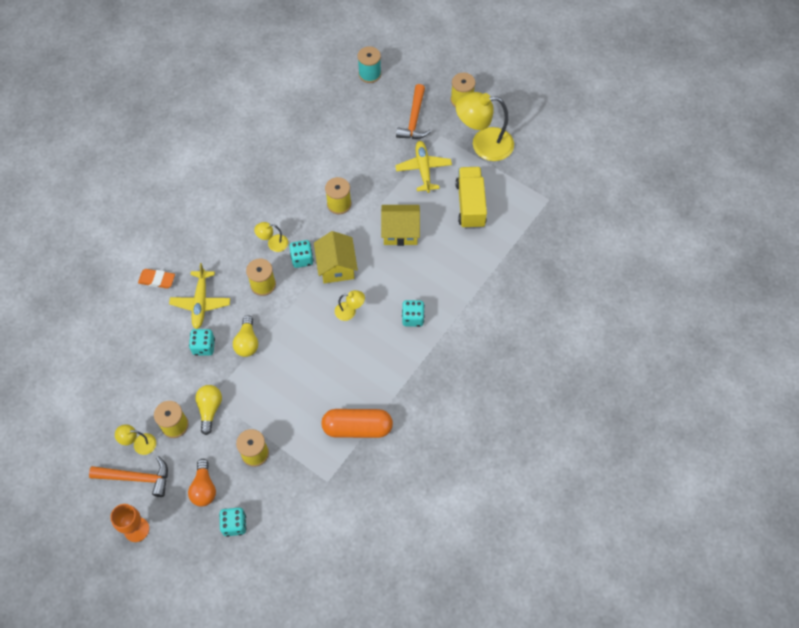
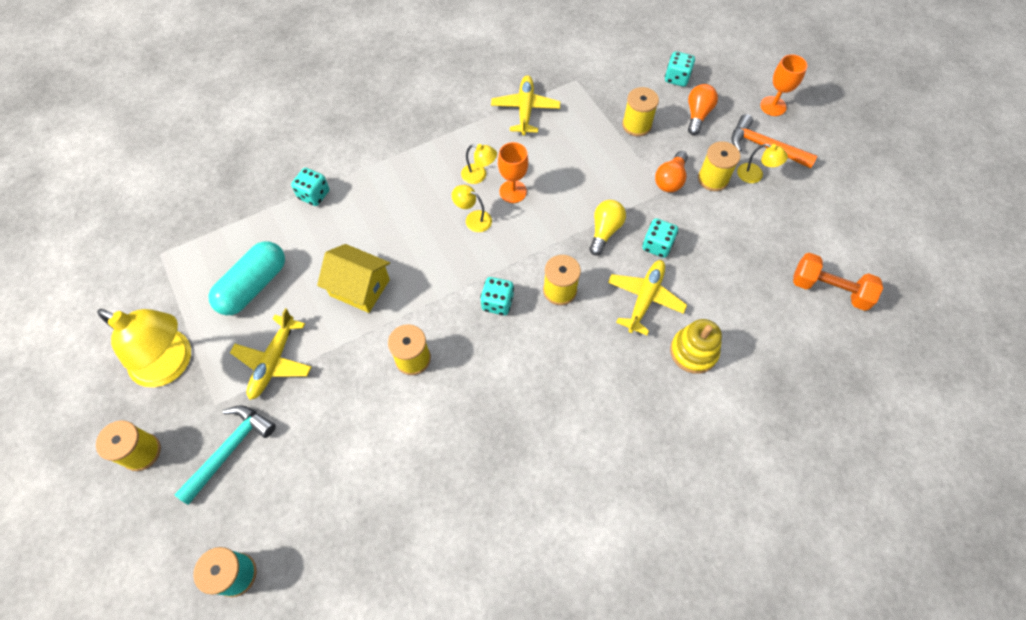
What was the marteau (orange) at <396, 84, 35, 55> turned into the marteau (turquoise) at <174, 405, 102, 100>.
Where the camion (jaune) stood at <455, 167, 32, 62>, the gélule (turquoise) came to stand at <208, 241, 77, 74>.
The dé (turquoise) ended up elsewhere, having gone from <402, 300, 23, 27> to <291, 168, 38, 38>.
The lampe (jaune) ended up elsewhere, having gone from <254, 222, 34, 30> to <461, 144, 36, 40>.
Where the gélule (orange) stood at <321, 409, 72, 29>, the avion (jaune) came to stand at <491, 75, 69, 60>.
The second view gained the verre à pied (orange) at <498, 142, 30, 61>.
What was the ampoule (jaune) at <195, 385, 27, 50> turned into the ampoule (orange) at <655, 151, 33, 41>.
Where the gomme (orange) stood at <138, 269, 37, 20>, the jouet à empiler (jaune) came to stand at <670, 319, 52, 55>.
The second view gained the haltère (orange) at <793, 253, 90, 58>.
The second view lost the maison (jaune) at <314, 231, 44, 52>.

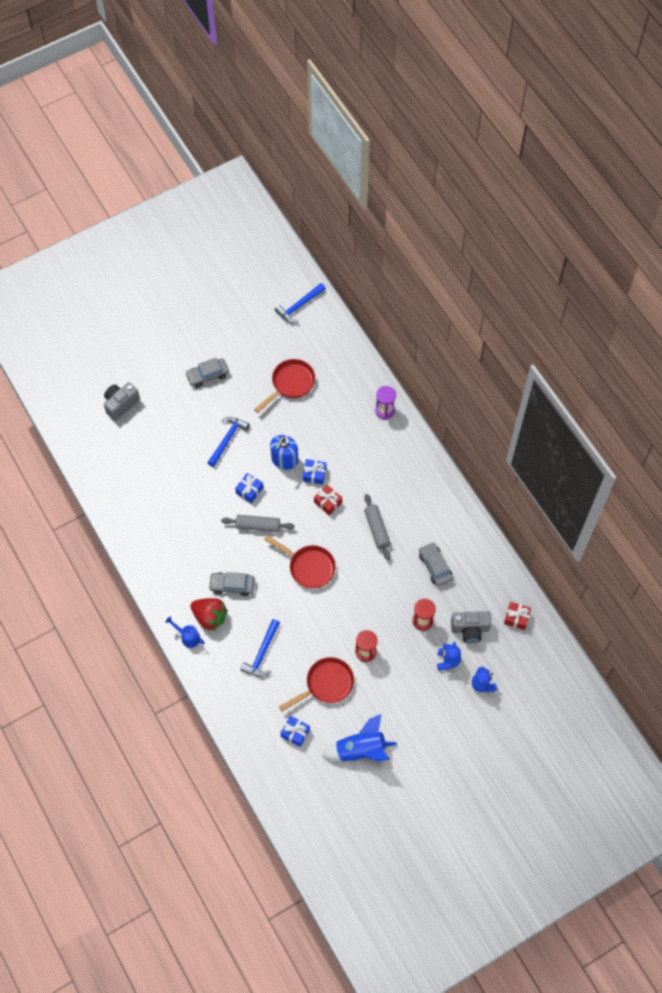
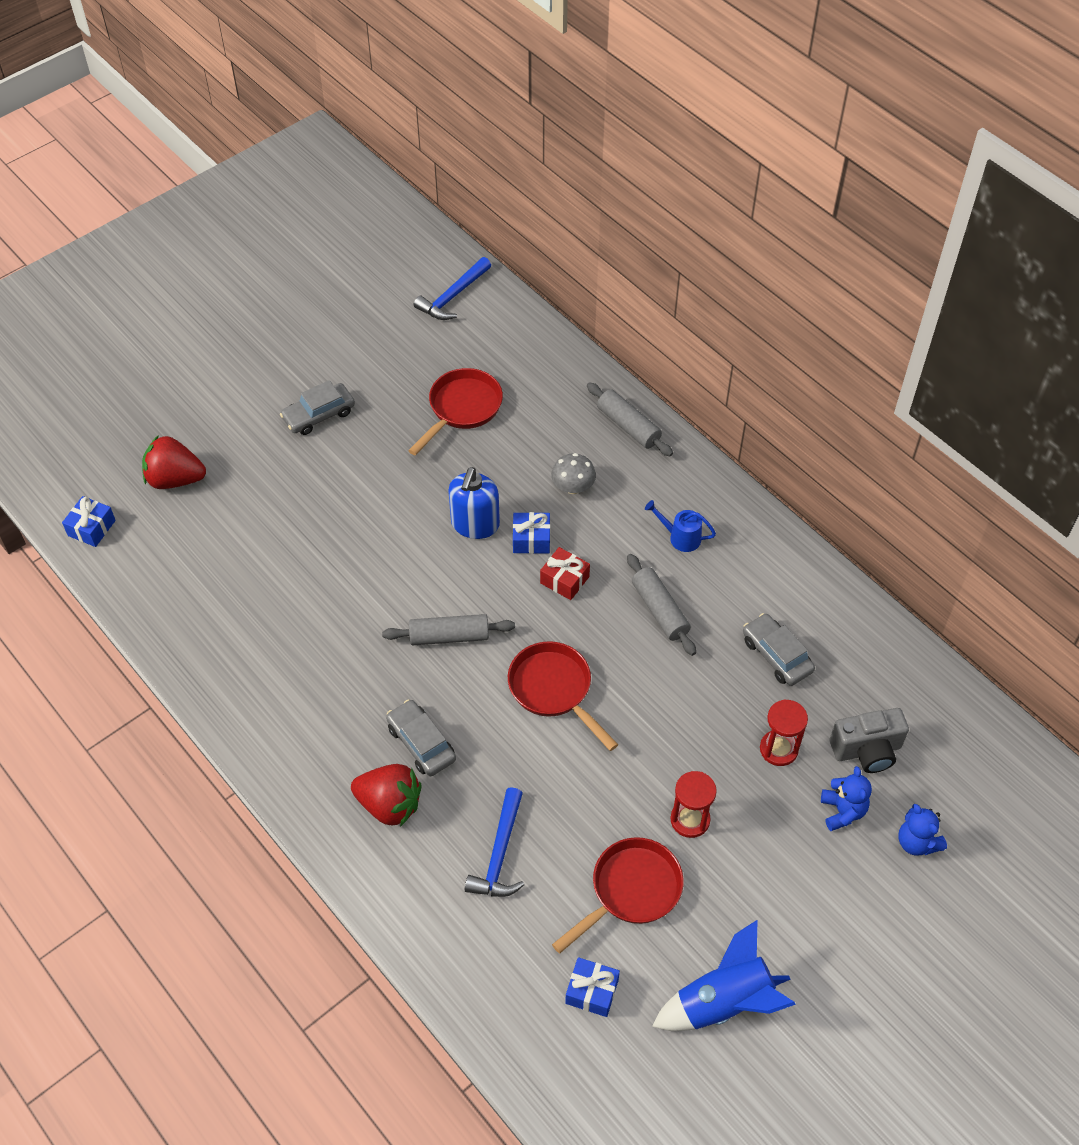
The cadeau (bleu) ended up elsewhere, having gone from <235, 473, 28, 30> to <62, 496, 54, 51>.
Where the appareil photo (gris) stood at <104, 382, 36, 39>, the fraise (rouge) came to stand at <142, 435, 64, 54>.
The voiture (gris) at <209, 572, 46, 24> ended up facing another way, 60 degrees clockwise from before.
The poêle (rouge) at <264, 535, 72, 54> ended up facing another way, 150 degrees counterclockwise from before.
The second view gained the champignon (gris) at <551, 453, 45, 41>.
Where the sablier (violet) stood at <375, 386, 21, 33>, the rouleau à pâtisserie (gris) came to stand at <587, 382, 86, 74>.
The arrosoir (bleu) ended up elsewhere, having gone from <166, 617, 39, 31> to <645, 500, 71, 52>.
The second view lost the marteau (bleu) at <207, 417, 42, 50>.
The second view lost the cadeau (rouge) at <504, 602, 27, 28>.

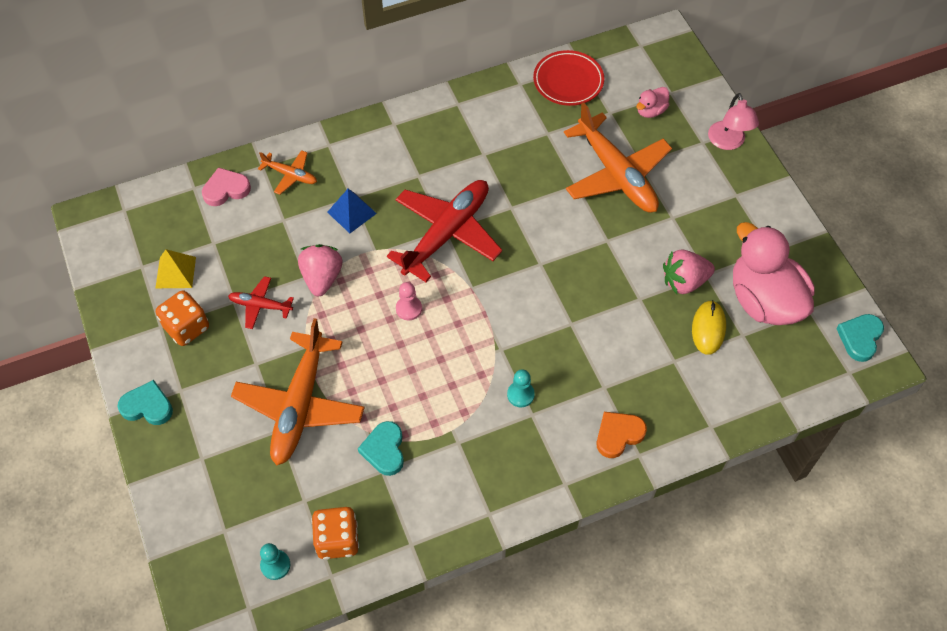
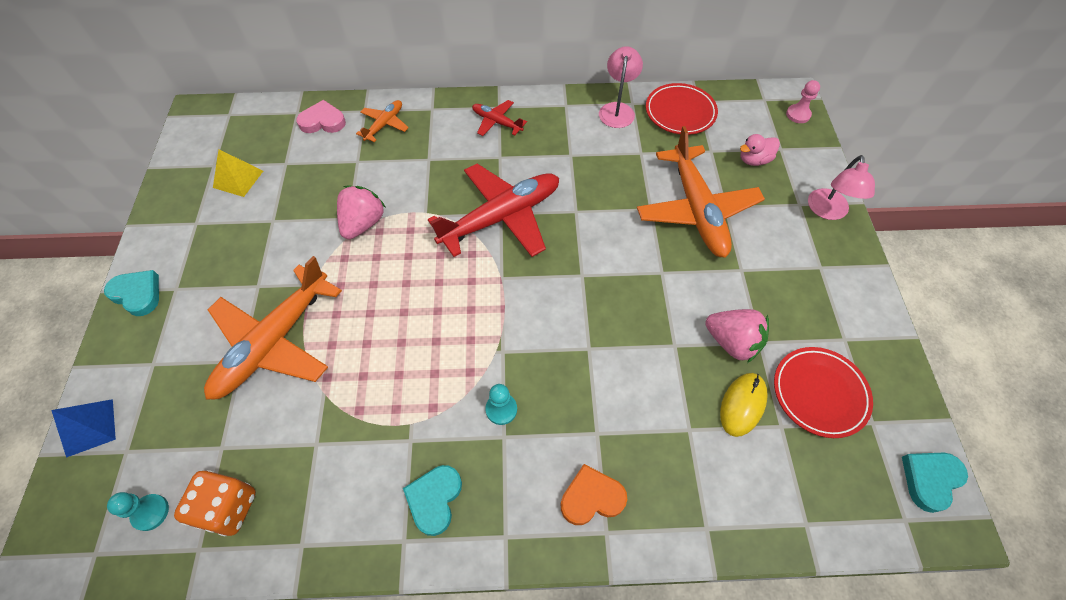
The pyramide (bleu) ended up elsewhere, having gone from <327, 189, 50, 44> to <51, 399, 65, 59>.
The avion (orange) at <258, 150, 59, 45> ended up facing another way, 105 degrees counterclockwise from before.
The cœur (turquoise) ended up elsewhere, having gone from <358, 421, 46, 55> to <403, 465, 59, 71>.
The avion (rouge) ended up elsewhere, having gone from <228, 276, 66, 53> to <472, 100, 55, 36>.
The second view gained the lampe (rose) at <599, 46, 44, 82>.
The fraise (rose) at <663, 249, 52, 45> ended up facing another way, 150 degrees counterclockwise from before.
Where the canard (rose) stood at <733, 222, 82, 103>, the assiette (rouge) came to stand at <774, 347, 99, 91>.
The pion (rose) ended up elsewhere, having gone from <396, 282, 26, 38> to <786, 80, 34, 43>.
The second view lost the dé (orange) at <156, 290, 53, 56>.

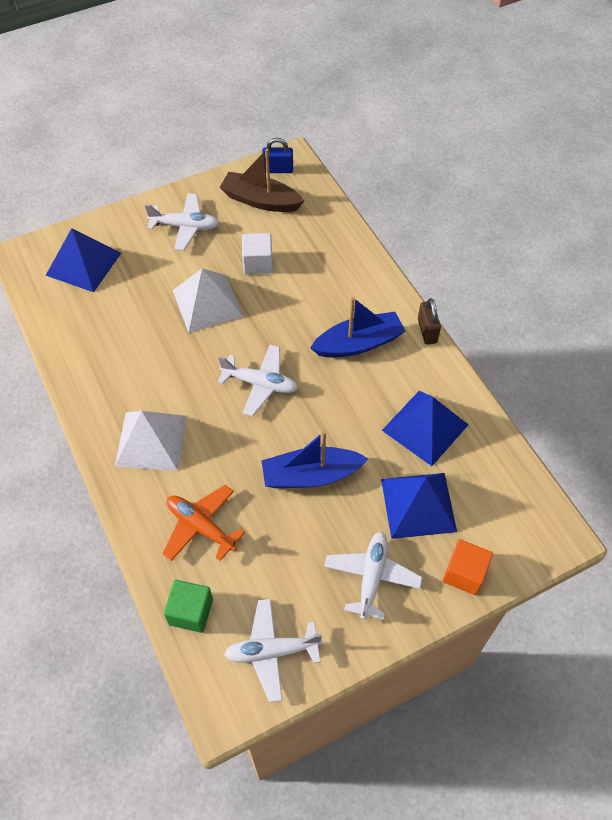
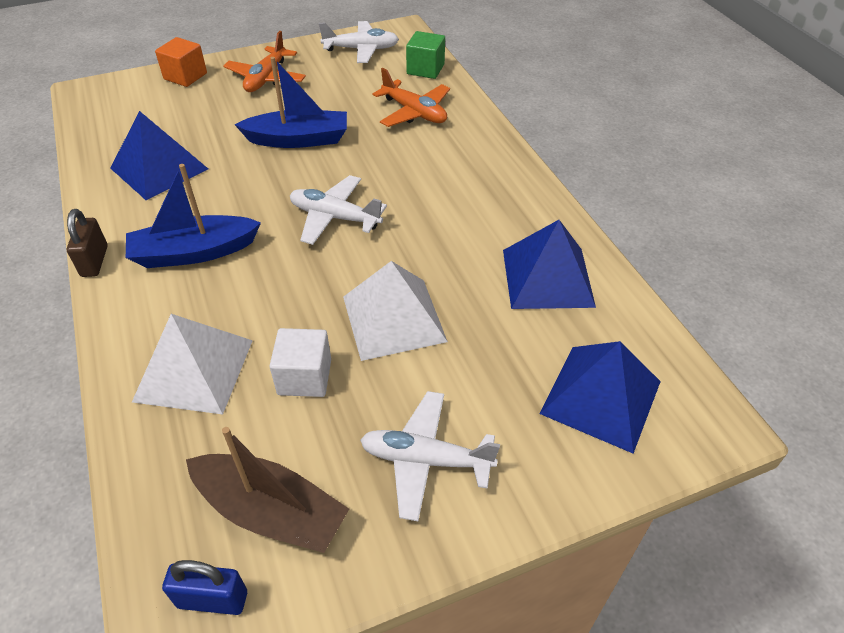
The pyramide (blanc) ended up elsewhere, having gone from <115, 411, 72, 60> to <132, 314, 121, 100>.
What was the avion (blanc) at <324, 532, 98, 88> turned into the avion (orange) at <223, 31, 83, 61>.
The pyramide (bleu) ended up elsewhere, having gone from <381, 473, 76, 66> to <503, 220, 93, 89>.

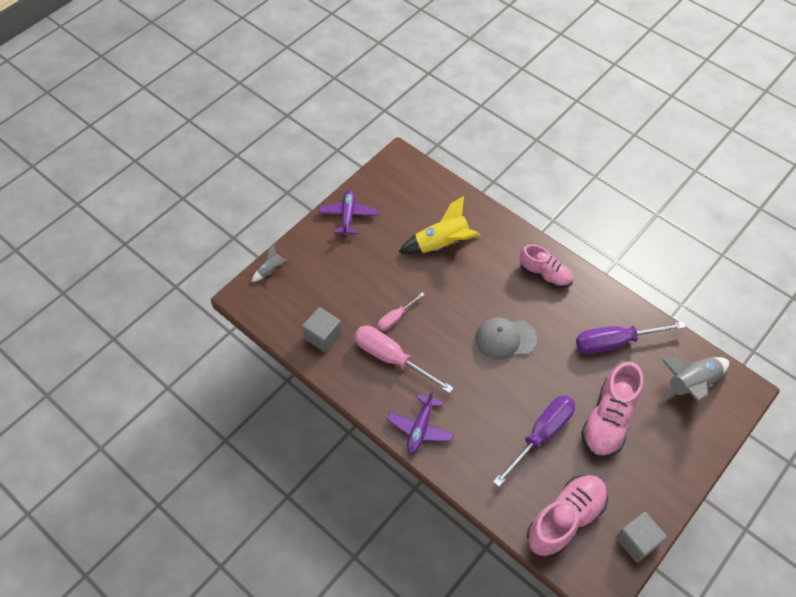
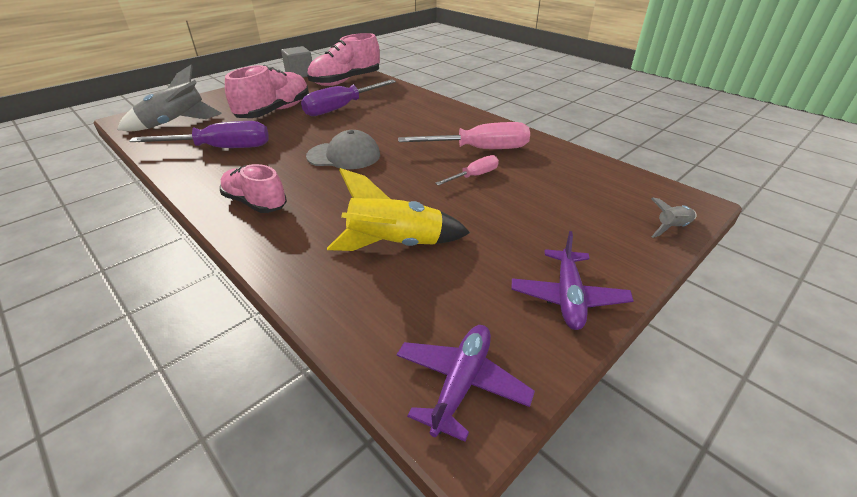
The avion (violet) ended up elsewhere, having gone from <387, 390, 67, 64> to <397, 325, 138, 117>.
The tournevis (rose) at <355, 326, 98, 67> ended up facing another way, 45 degrees counterclockwise from before.
The second view lost the cube (gris) at <302, 307, 40, 45>.

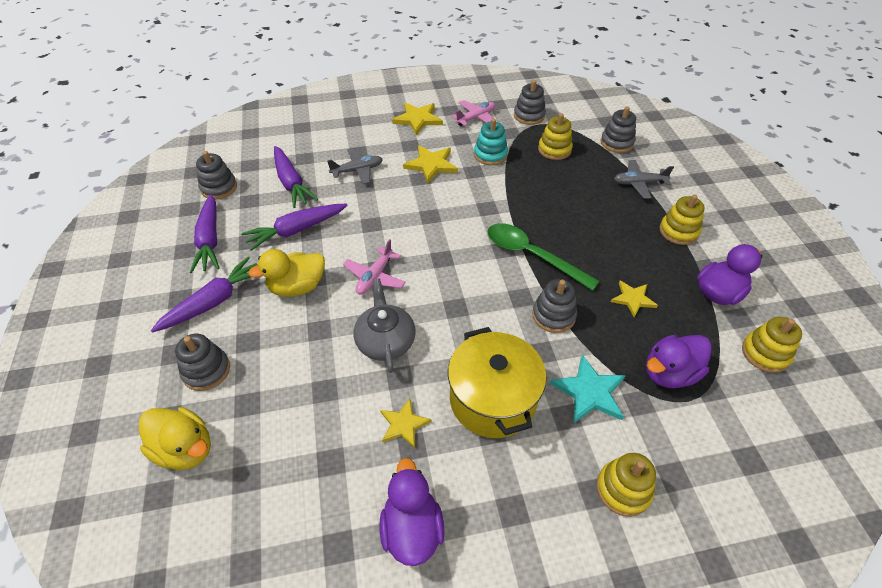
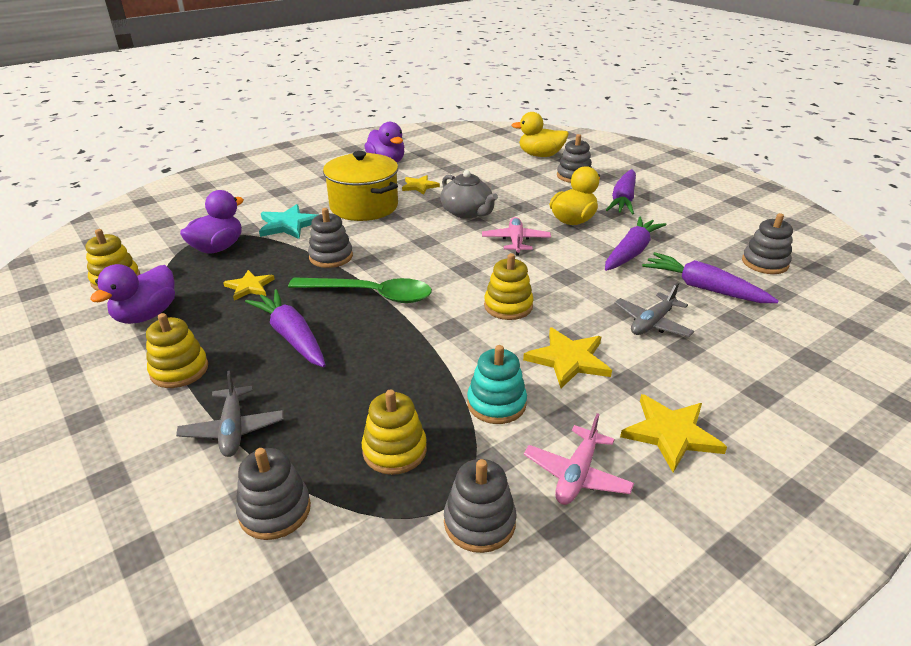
The avion (gris) at <614, 160, 60, 39> ended up facing another way, 105 degrees clockwise from before.
The carotte (violet) ended up elsewhere, having gone from <190, 194, 30, 79> to <245, 289, 81, 78>.
The jouet à empiler (jaune) ended up elsewhere, having gone from <596, 453, 60, 64> to <484, 253, 49, 67>.

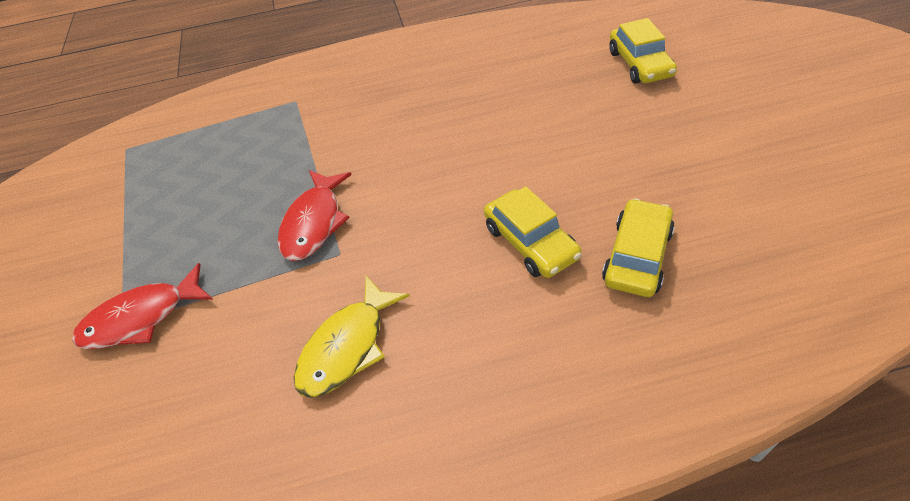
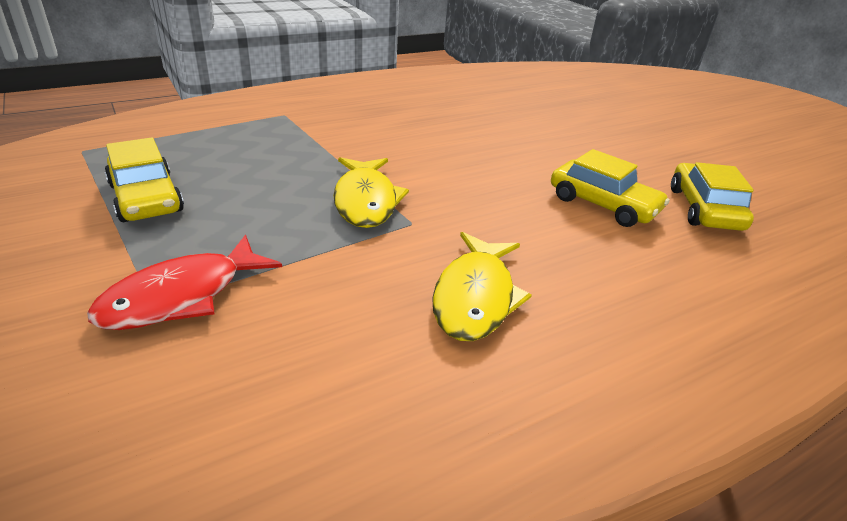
The voiture (jaune) ended up elsewhere, having gone from <609, 18, 68, 66> to <105, 137, 79, 85>.
What was the poisson (rouge) at <278, 170, 74, 91> turned into the poisson (jaune) at <333, 157, 76, 71>.

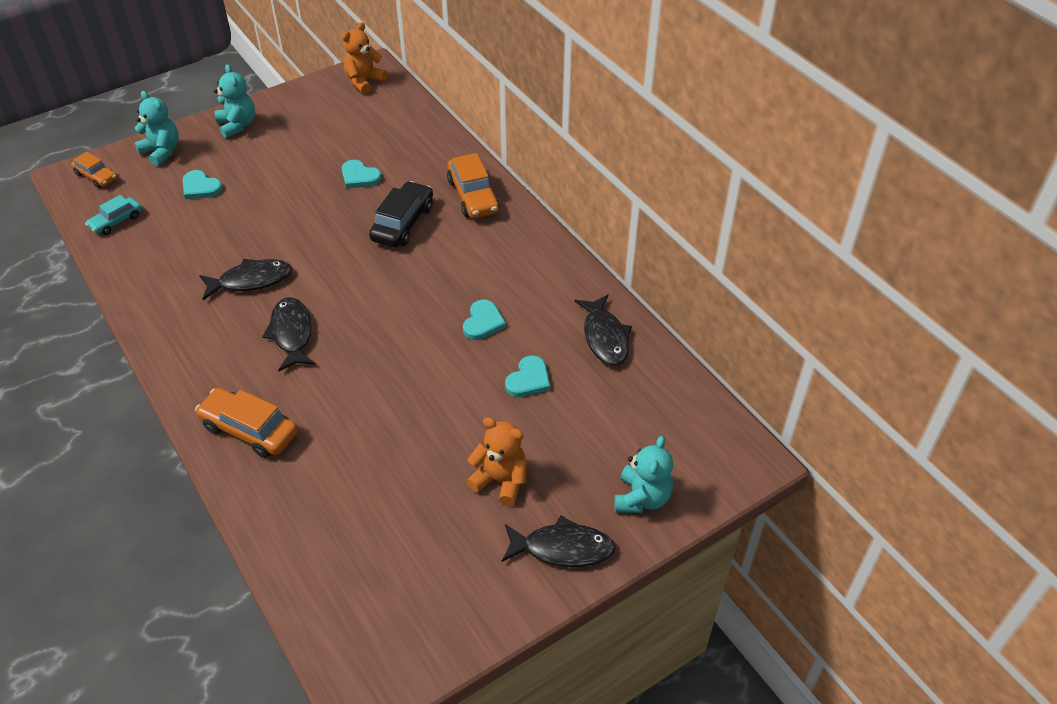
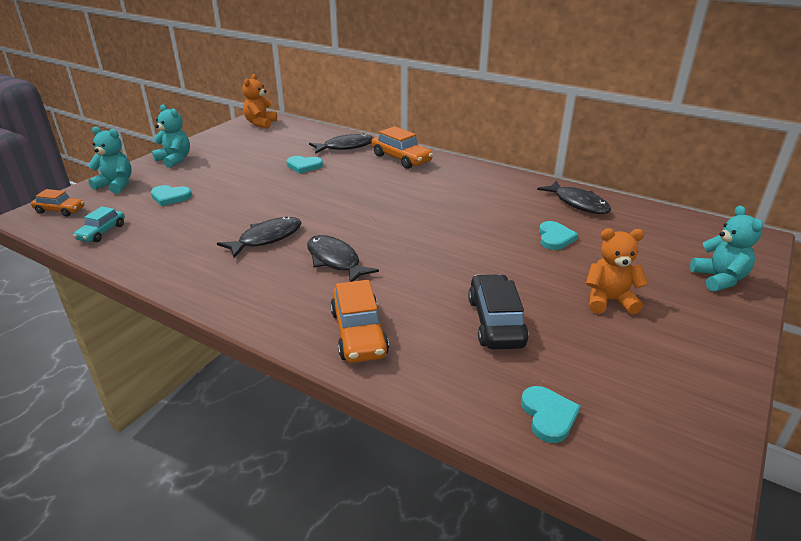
The poisson (noir) ended up elsewhere, having gone from <502, 516, 113, 51> to <309, 133, 64, 21>.
The voiture (orange) at <195, 388, 103, 70> ended up facing another way, 105 degrees counterclockwise from before.
The voiture (noir) ended up elsewhere, having gone from <369, 181, 64, 66> to <468, 274, 61, 75>.
The cœur (turquoise) ended up elsewhere, having gone from <463, 300, 43, 40> to <521, 386, 60, 57>.

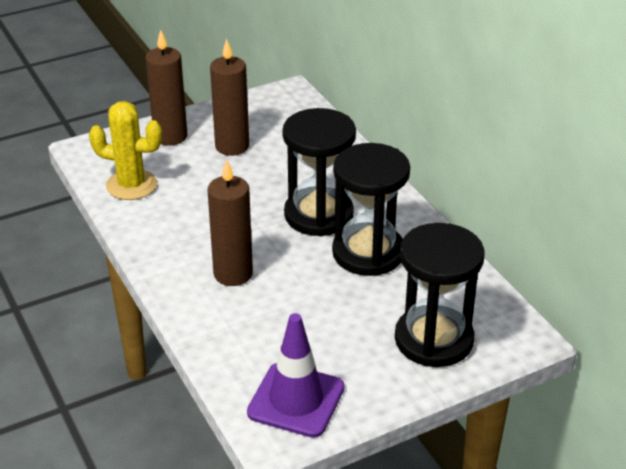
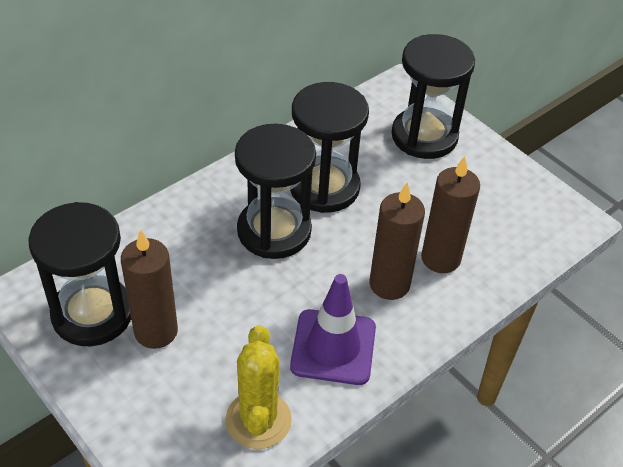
The second view gained the sablier (noir) at <28, 202, 103, 144>.
The cône de chantier (violet) ended up elsewhere, having gone from <247, 313, 98, 125> to <290, 274, 86, 111>.
The bougie (marron) ended up elsewhere, having gone from <145, 30, 42, 115> to <421, 156, 59, 117>.

